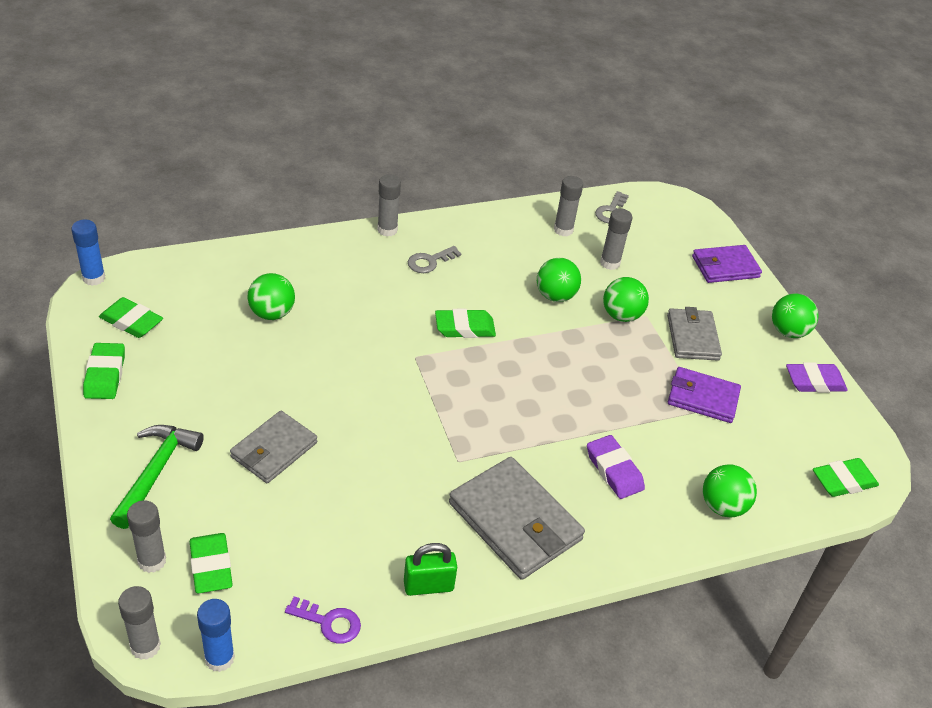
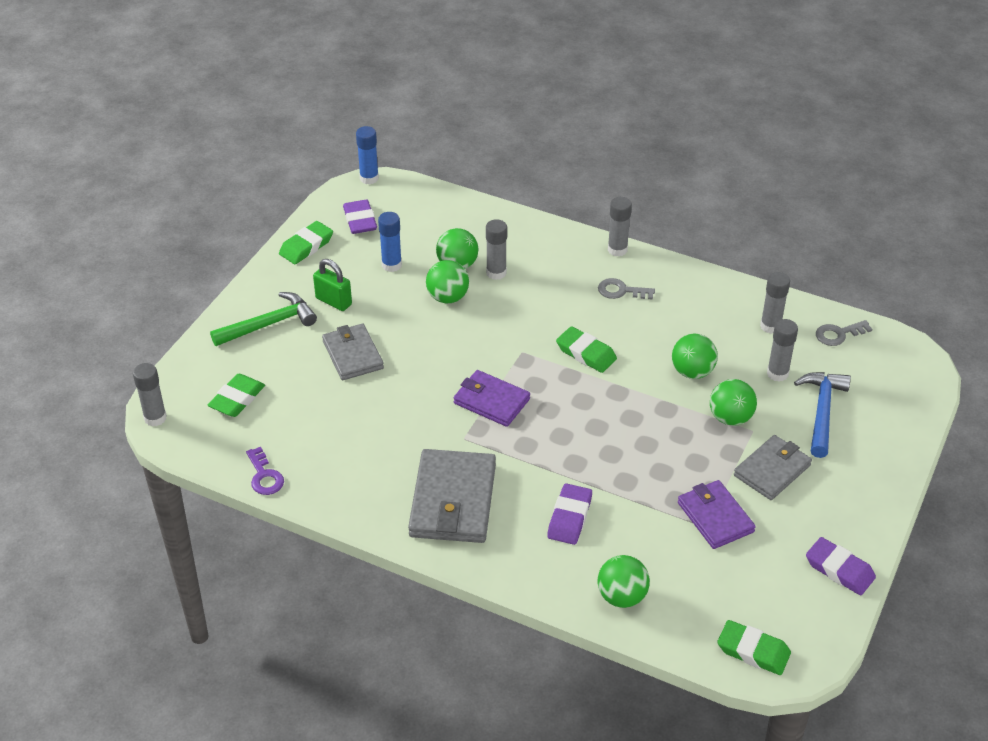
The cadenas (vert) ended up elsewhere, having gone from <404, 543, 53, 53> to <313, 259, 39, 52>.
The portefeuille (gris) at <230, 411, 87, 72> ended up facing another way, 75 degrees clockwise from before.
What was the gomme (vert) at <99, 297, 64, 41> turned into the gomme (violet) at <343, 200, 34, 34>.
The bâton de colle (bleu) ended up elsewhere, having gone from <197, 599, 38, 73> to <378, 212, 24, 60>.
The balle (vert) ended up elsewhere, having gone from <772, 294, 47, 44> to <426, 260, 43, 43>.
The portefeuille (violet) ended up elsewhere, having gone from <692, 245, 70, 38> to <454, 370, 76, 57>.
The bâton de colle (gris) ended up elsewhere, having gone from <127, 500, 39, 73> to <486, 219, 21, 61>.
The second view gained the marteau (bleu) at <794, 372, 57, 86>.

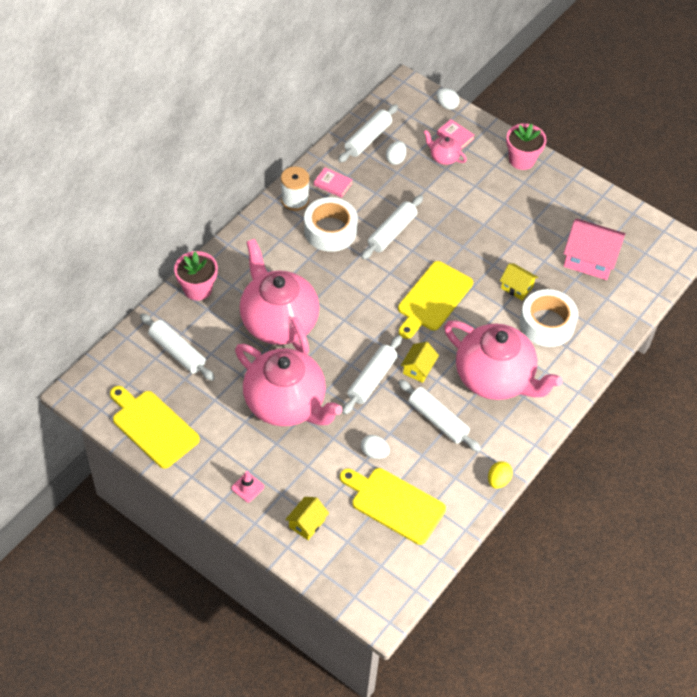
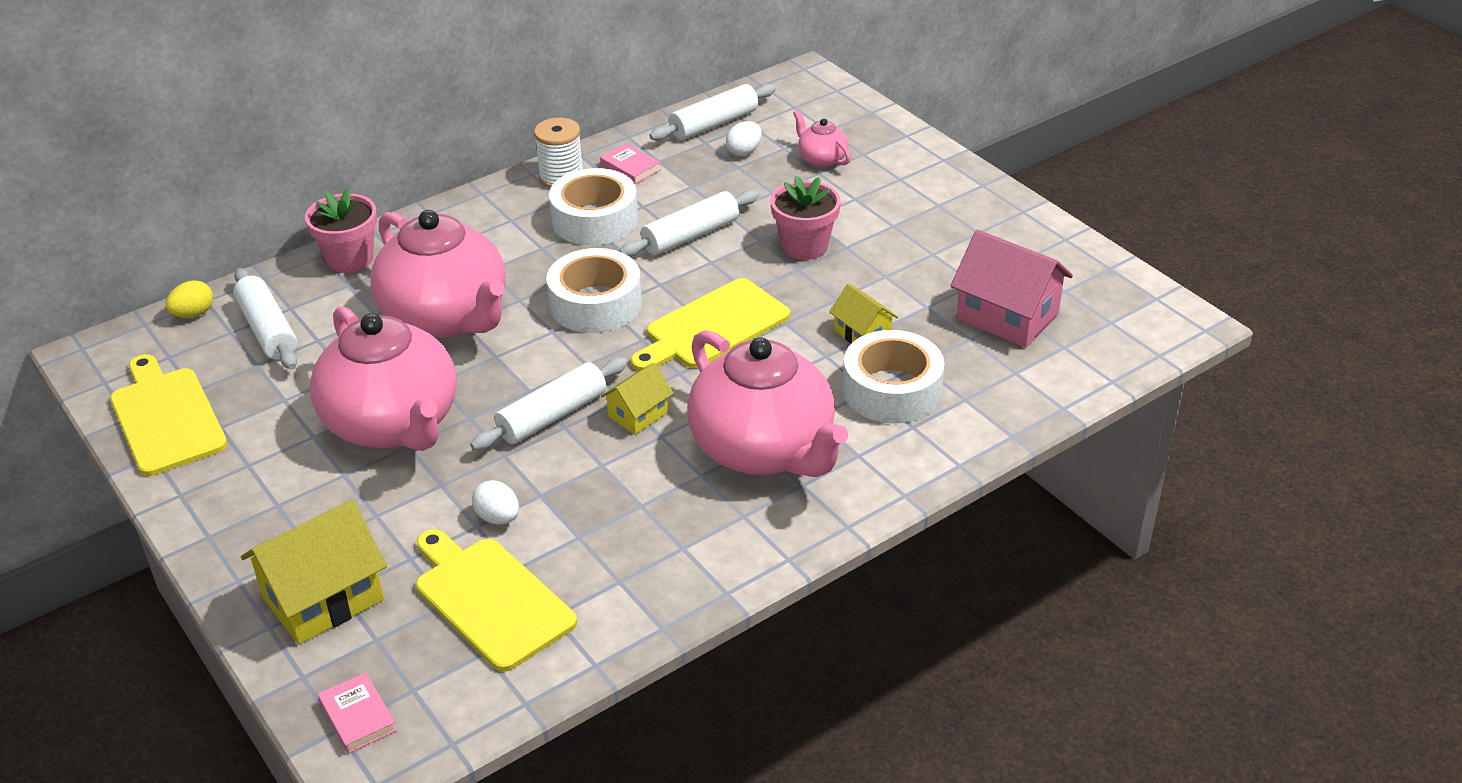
The œuf (jaune) ended up elsewhere, having gone from <488, 461, 25, 28> to <166, 280, 47, 38>.
The size of the maison (jaune) at <285, 497, 44, 43> changed by a factor of 1.81.
The livre (rose) ended up elsewhere, having gone from <437, 119, 37, 31> to <318, 672, 79, 82>.
The théière (rose) at <240, 239, 79, 115> ended up facing another way, 150 degrees clockwise from before.
The second view gained the ruban adhésif (blanc) at <546, 248, 96, 85>.
The pot de fleurs (rose) ended up elsewhere, having gone from <506, 124, 41, 46> to <770, 175, 71, 85>.
The second view lost the cône de chantier (rose) at <231, 471, 33, 31>.
The second view lost the rouleau à pâtisserie (blanc) at <398, 379, 83, 73>.
The second view lost the œuf (blanc) at <436, 88, 24, 22>.

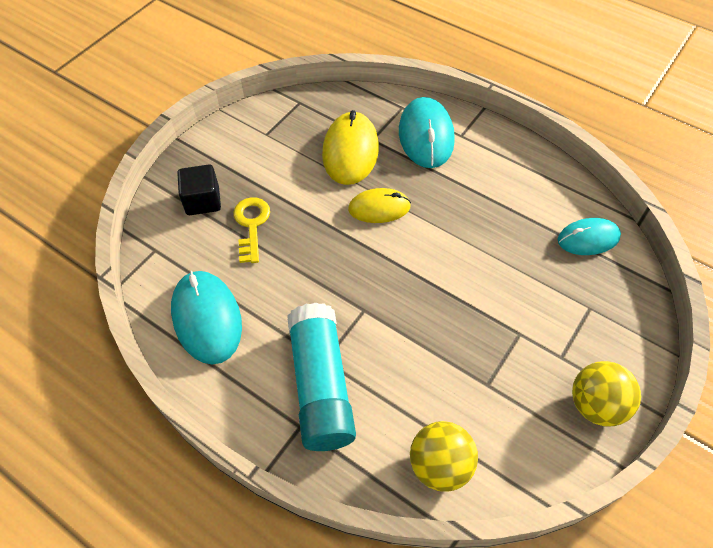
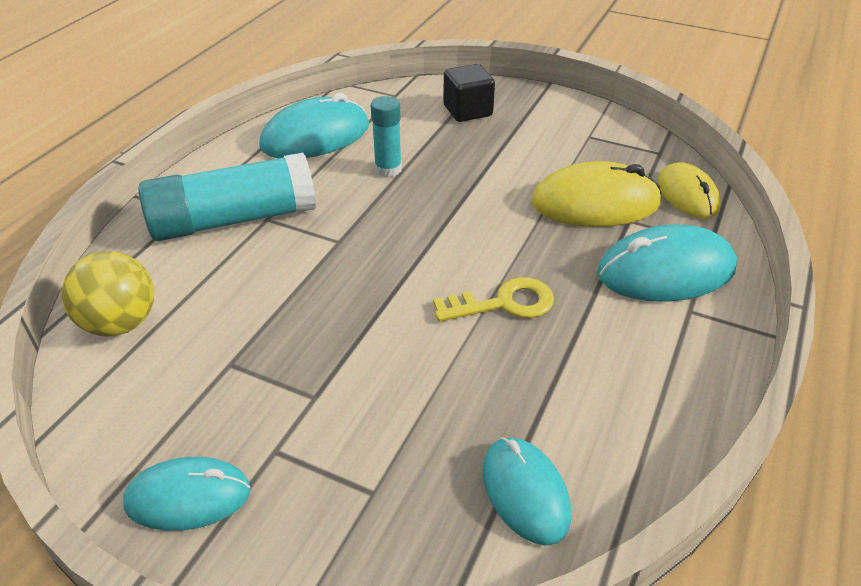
Where the balle (jaune) stood at <572, 361, 69, 65>, the souris (turquoise) came to stand at <123, 457, 128, 74>.
The second view gained the bâton de colle (turquoise) at <371, 96, 31, 81>.
The clé (jaune) ended up elsewhere, having gone from <233, 197, 37, 66> to <433, 277, 121, 45>.
The souris (jaune) ended up elsewhere, having gone from <348, 188, 63, 35> to <658, 162, 63, 56>.

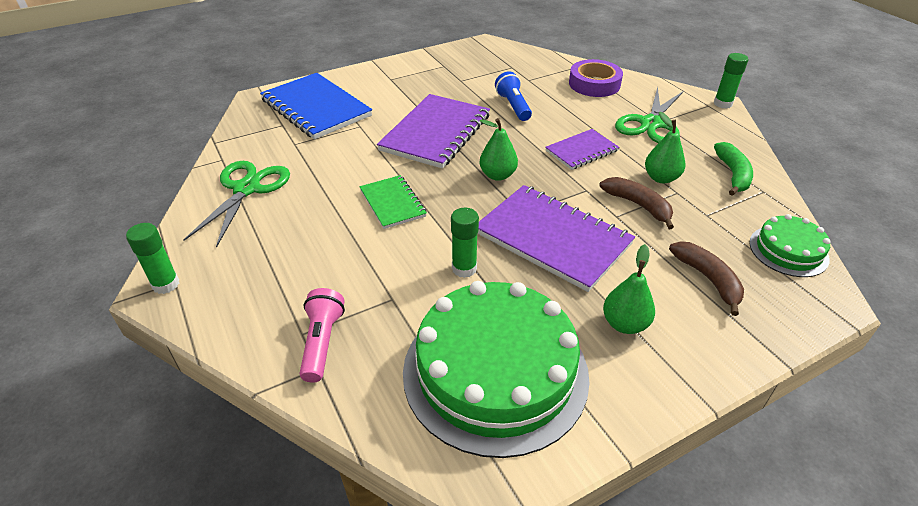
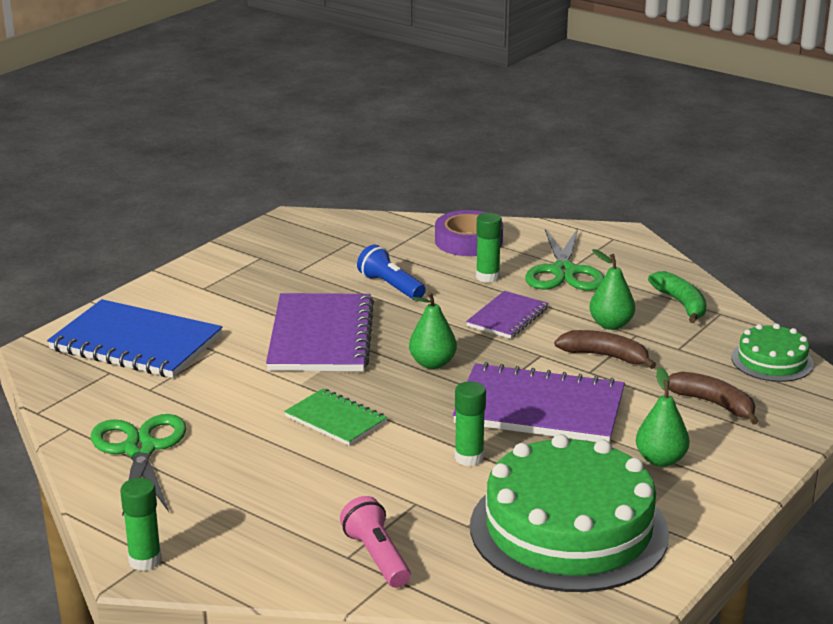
The bâton de colle (vert) ended up elsewhere, having gone from <714, 53, 34, 56> to <476, 213, 26, 70>.

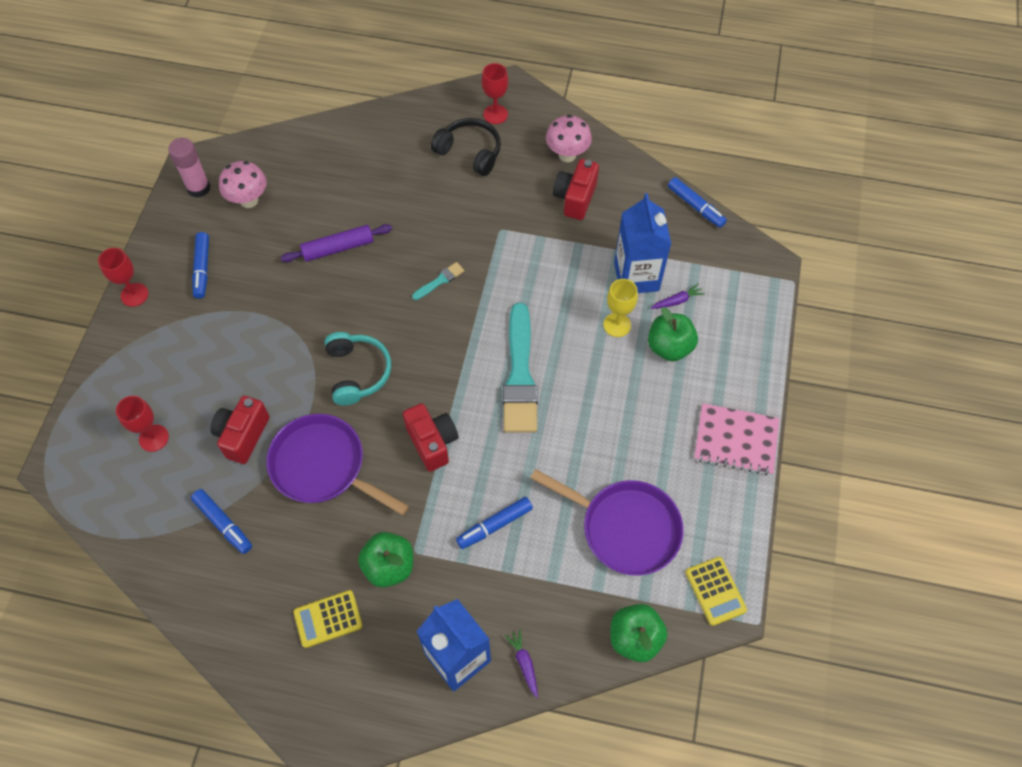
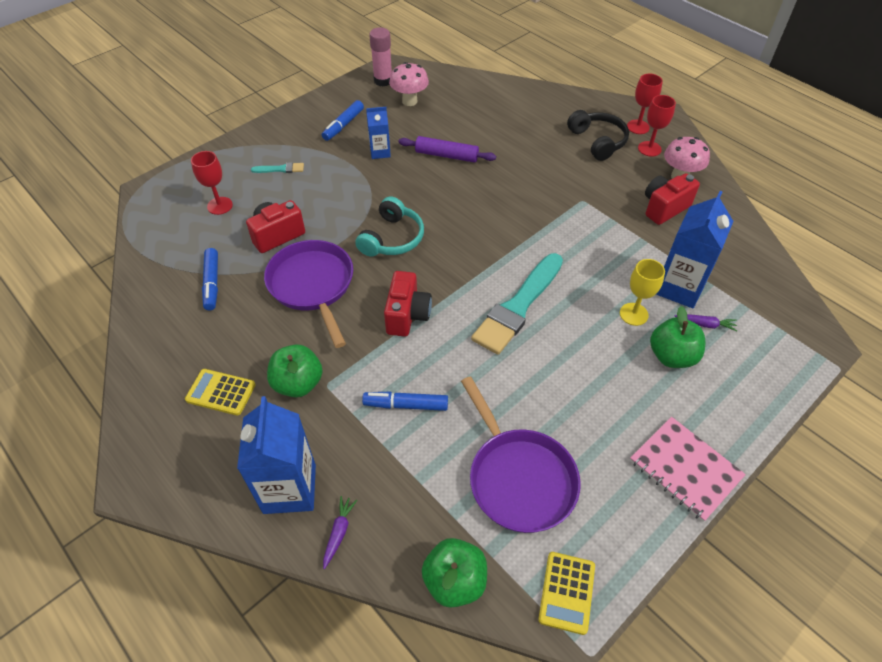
The pinceau (turquoise) ended up elsewhere, having gone from <412, 262, 52, 38> to <251, 162, 53, 11>.
The second view gained the brique de lait (bleu) at <366, 107, 25, 52>.
The verre à pied (rouge) ended up elsewhere, having gone from <98, 248, 50, 59> to <638, 95, 38, 62>.
The second view lost the feutre (bleu) at <668, 177, 59, 51>.

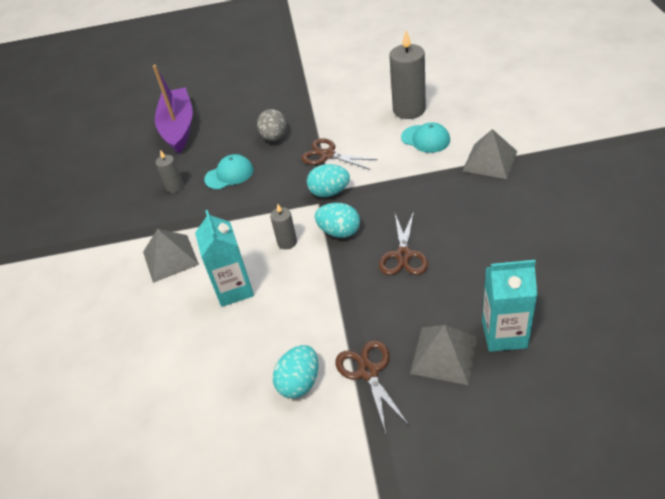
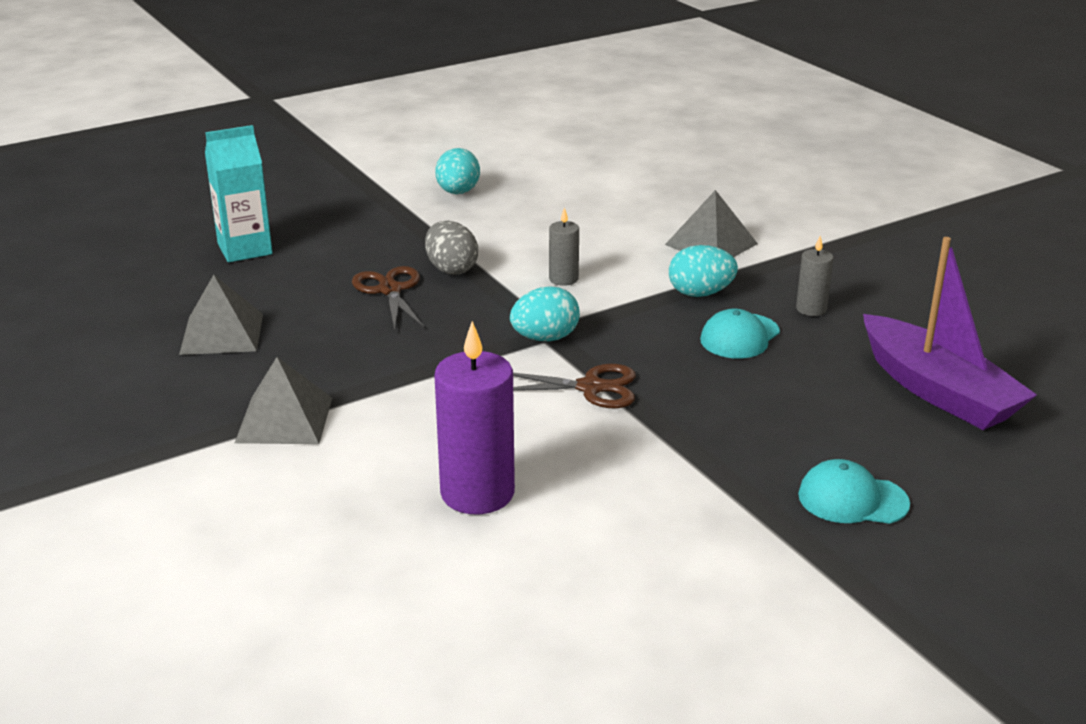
The pyramide (gris) ended up elsewhere, having gone from <410, 325, 68, 60> to <179, 275, 84, 80>.
The œuf (gris) ended up elsewhere, having gone from <257, 109, 29, 32> to <425, 221, 53, 54>.
What was the bougie (gris) at <389, 30, 37, 89> turned into the bougie (violet) at <434, 321, 81, 193>.
The œuf (turquoise) ended up elsewhere, having gone from <315, 203, 45, 35> to <669, 245, 69, 52>.
The casquette (turquoise) ended up elsewhere, having gone from <401, 122, 49, 31> to <798, 459, 112, 65>.
The second view lost the brique de lait (turquoise) at <195, 210, 59, 97>.
The second view lost the ciseaux (marron) at <335, 340, 74, 93>.

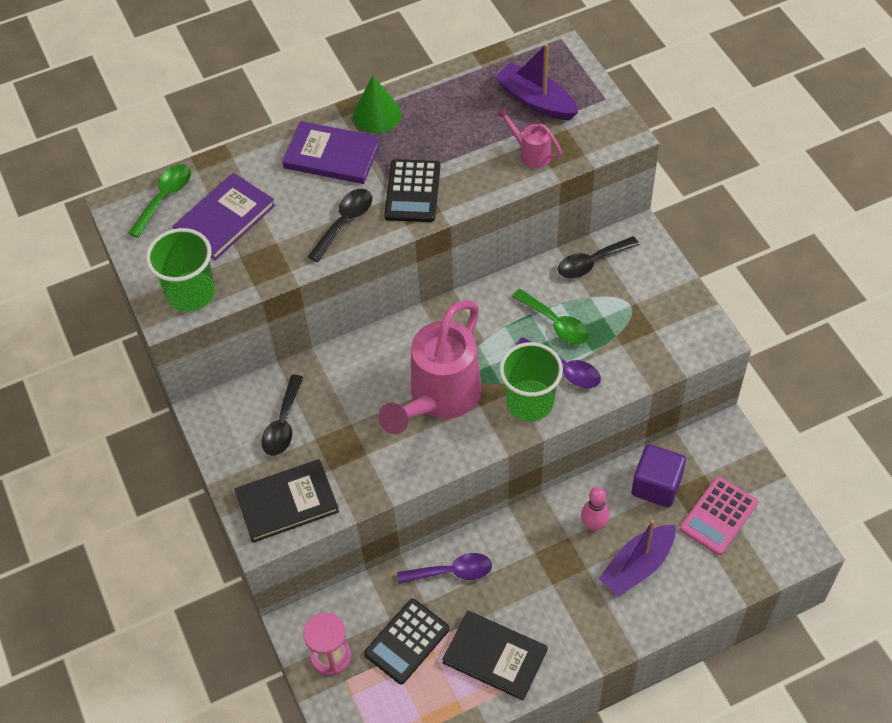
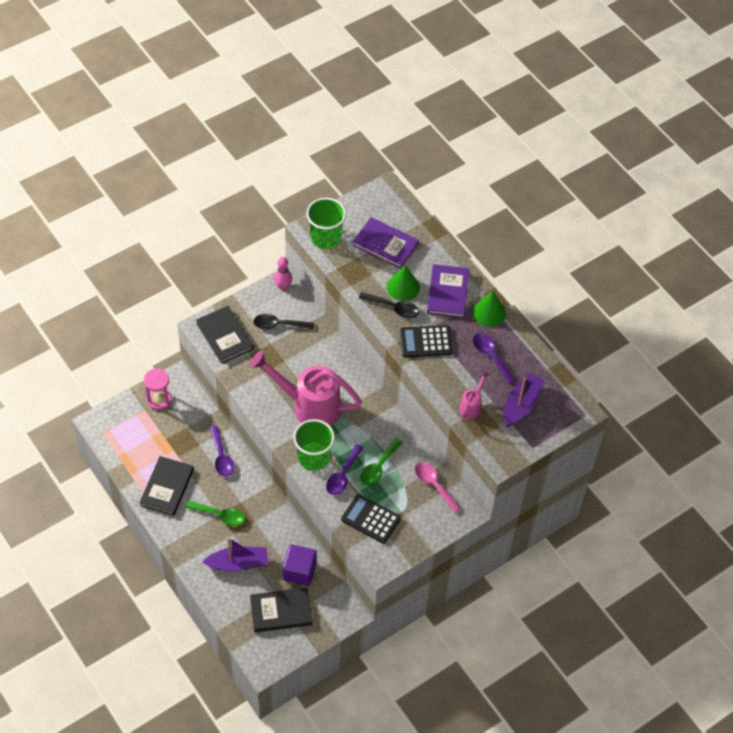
The cuillère (vert) ended up elsewhere, having gone from <128, 164, 63, 74> to <185, 500, 60, 26>.
The bateau (violet) at <598, 520, 78, 76> ended up facing another way, 135 degrees clockwise from before.
Where the calculatrice (rose) stood at <680, 476, 78, 79>, the livre (noir) came to stand at <250, 588, 63, 44>.
The quille (rose) ended up elsewhere, having gone from <581, 487, 29, 44> to <274, 257, 18, 33>.
The calculatrice (noir) ended up elsewhere, having gone from <364, 599, 85, 85> to <341, 494, 60, 50>.
The second view gained the cône (vert) at <387, 265, 33, 36>.
What was the cuillère (noir) at <558, 236, 81, 42> turned into the cuillère (rose) at <415, 462, 46, 51>.
The second view gained the cuillère (violet) at <473, 333, 43, 51>.

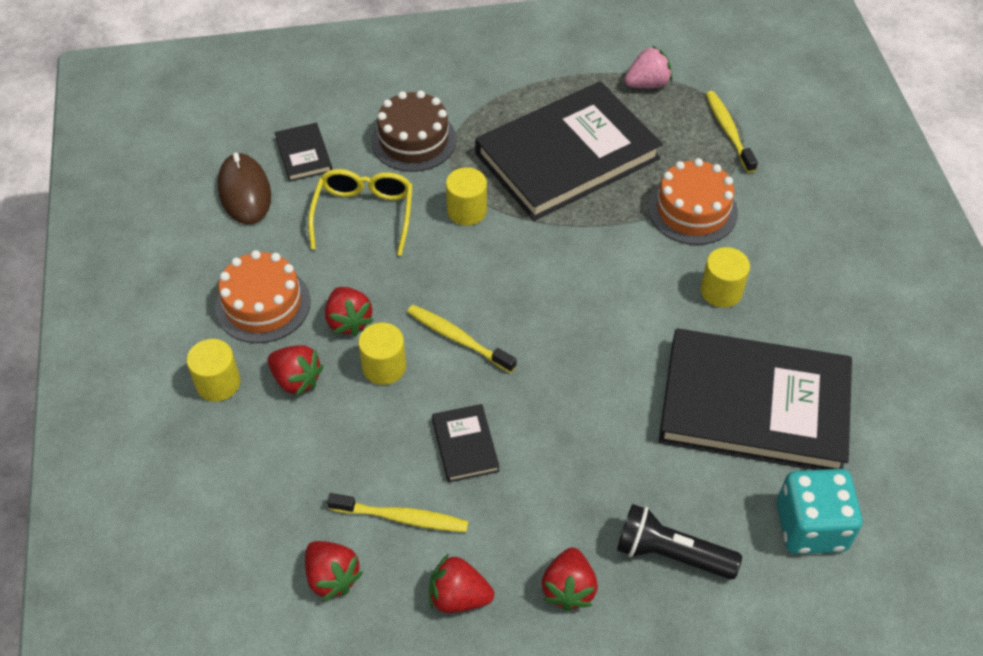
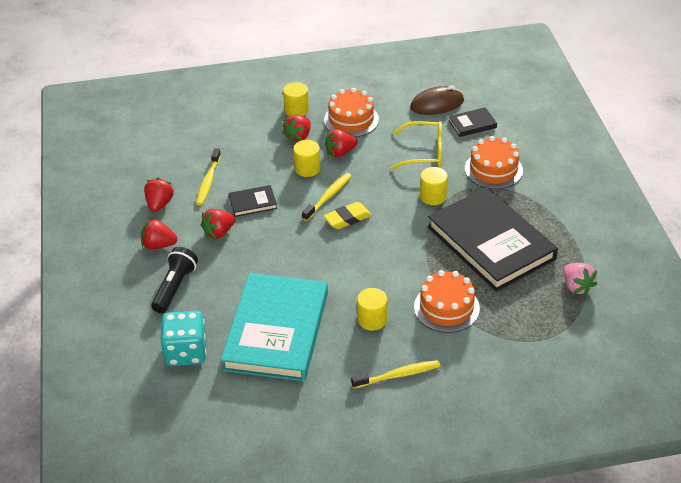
The fraise (rouge) ended up elsewhere, having gone from <305, 541, 58, 60> to <201, 209, 34, 30>.
What was the livre (noir) at <659, 329, 193, 141> turned into the livre (turquoise) at <220, 273, 108, 109>.
The second view gained the gomme (jaune) at <323, 202, 49, 27>.
The brosse à dents (jaune) ended up elsewhere, having gone from <706, 91, 52, 82> to <351, 360, 89, 29>.
What was the gâteau (marron) at <371, 90, 86, 82> turned into the gâteau (orange) at <465, 136, 58, 53>.

